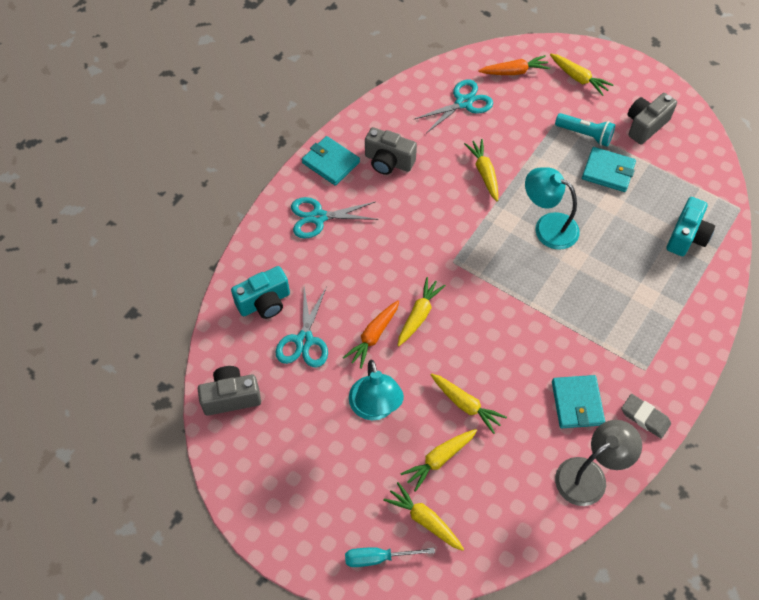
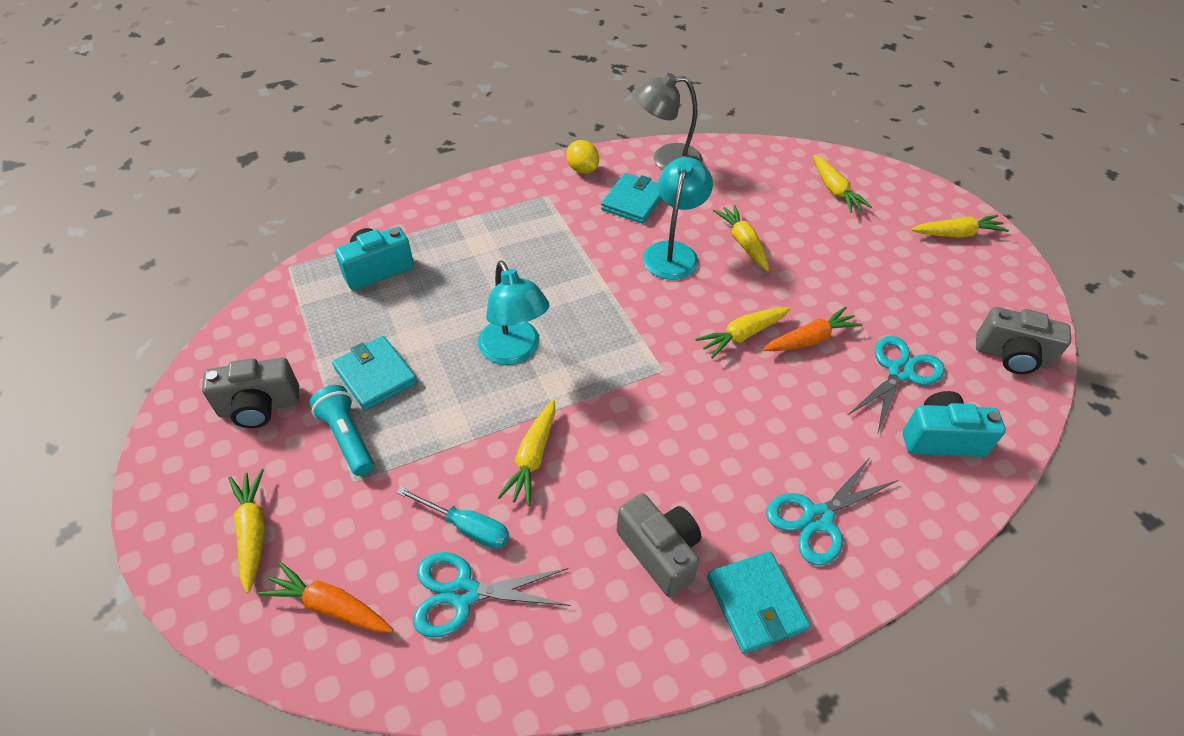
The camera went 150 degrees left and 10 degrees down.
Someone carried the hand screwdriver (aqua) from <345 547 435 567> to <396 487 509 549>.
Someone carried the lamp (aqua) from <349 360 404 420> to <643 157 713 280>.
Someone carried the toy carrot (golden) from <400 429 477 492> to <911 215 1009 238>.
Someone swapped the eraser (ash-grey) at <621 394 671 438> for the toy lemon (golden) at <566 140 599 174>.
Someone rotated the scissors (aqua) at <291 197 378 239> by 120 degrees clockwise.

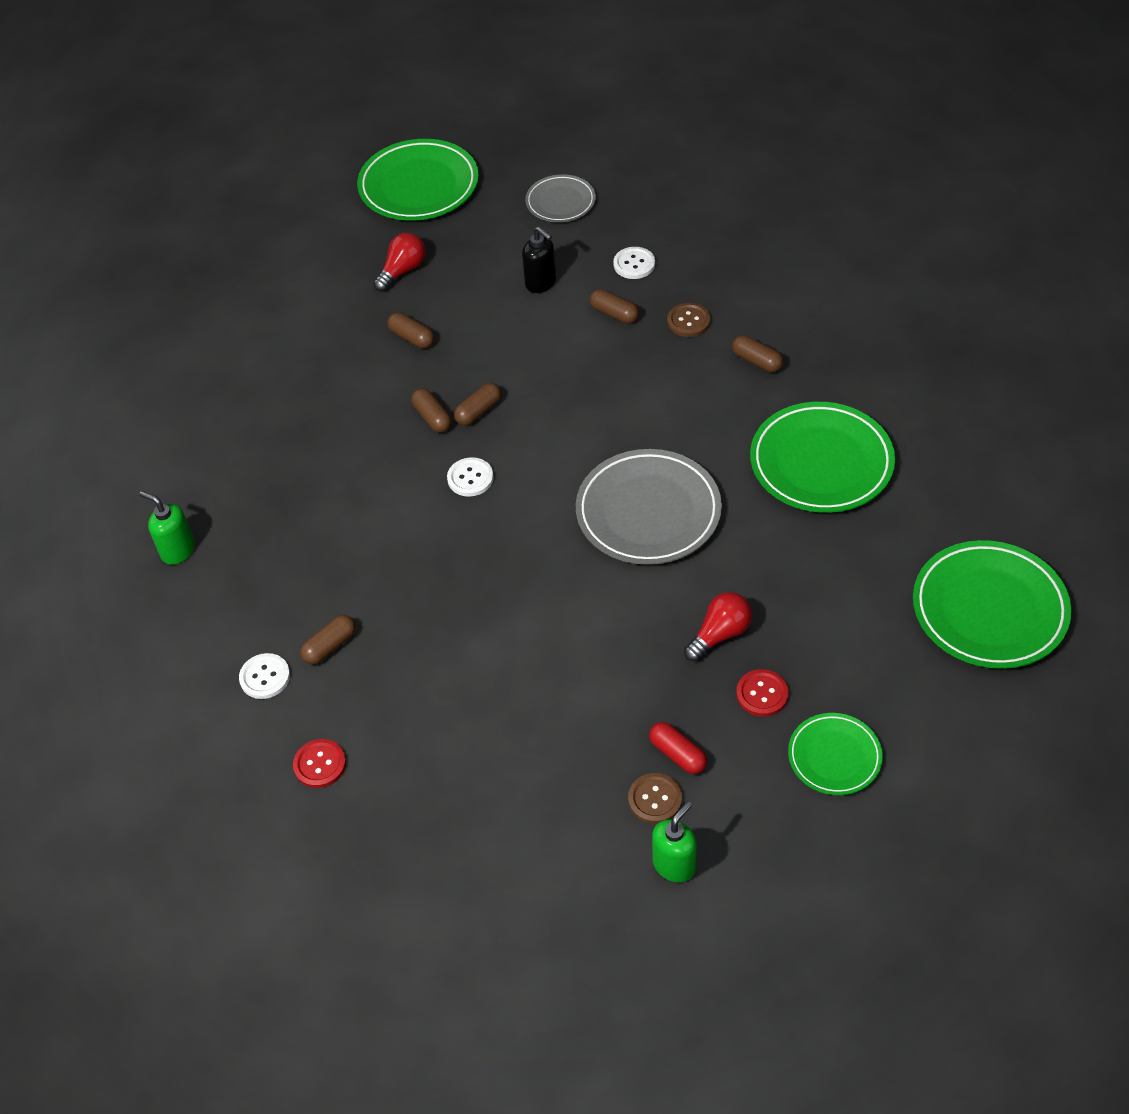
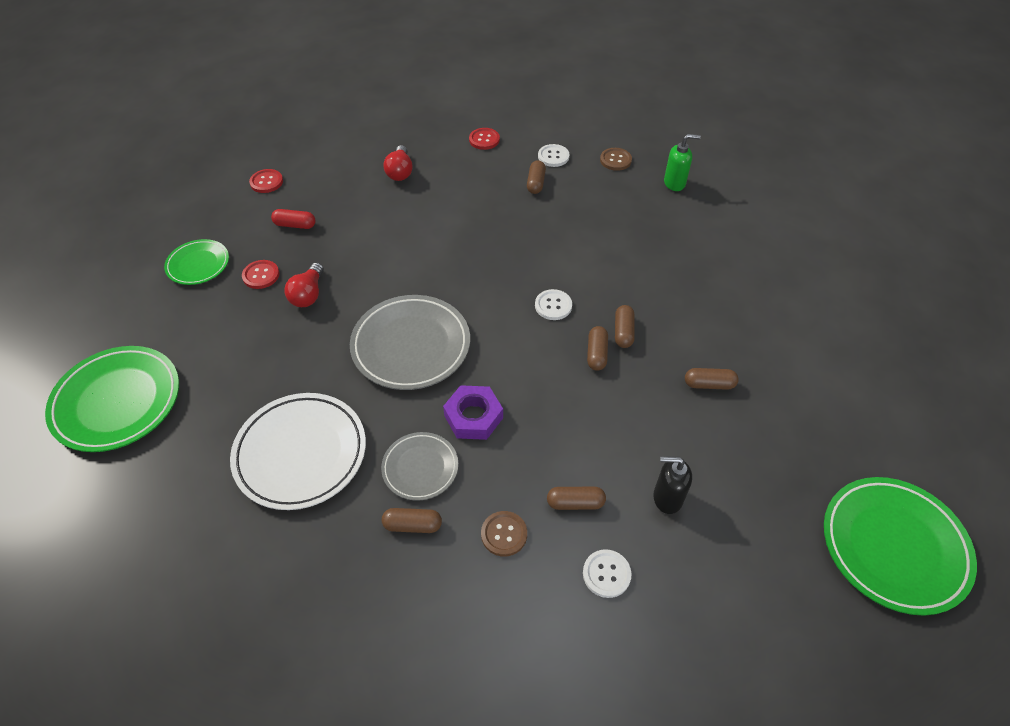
The camera went 140 degrees right and 0 degrees up.
Someone put down the hex nut (violet) at <443 385 503 440>.
Someone carried the lightbulb (scarlet) from <373 233 425 292> to <384 145 413 181>.
Someone carried the dinner plate (ash-grey) from <525 174 596 222> to <381 432 458 501>.
Someone carried the sewing button (russet) from <628 773 682 824> to <600 148 632 171>.
Someone swapped the soap dispenser (emerald) at <652 801 697 882> for the sewing button (scarlet) at <249 169 283 193>.
Someone repainted the dinner plate (emerald) at <750 402 895 513>, which became the dinner plate (snow-white) at <230 393 366 510>.
Someone rotated the capsule (russet) at <411 388 452 433> by 75 degrees clockwise.

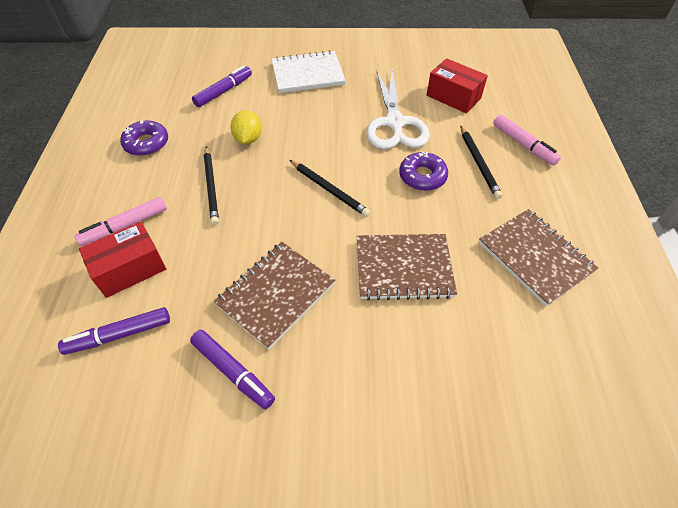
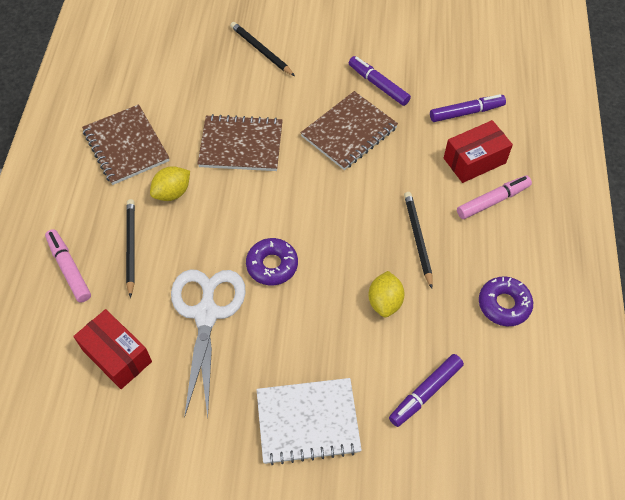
The camera went 175 degrees left and 5 degrees up.
Someone put down the toy lemon (golden) at <150 166 190 201>.
Someone carried the pencil (ebony) from <289 160 370 217> to <230 22 295 76>.
Someone carried the glazed donut (violet) from <399 151 448 191> to <246 238 298 285>.

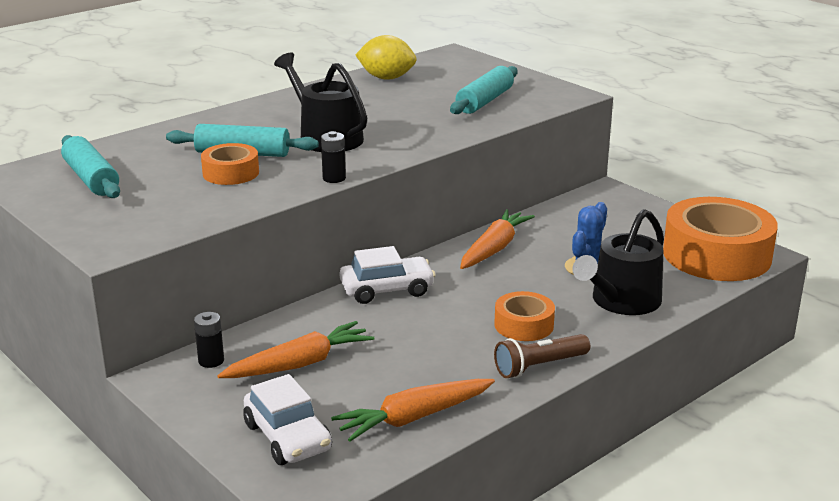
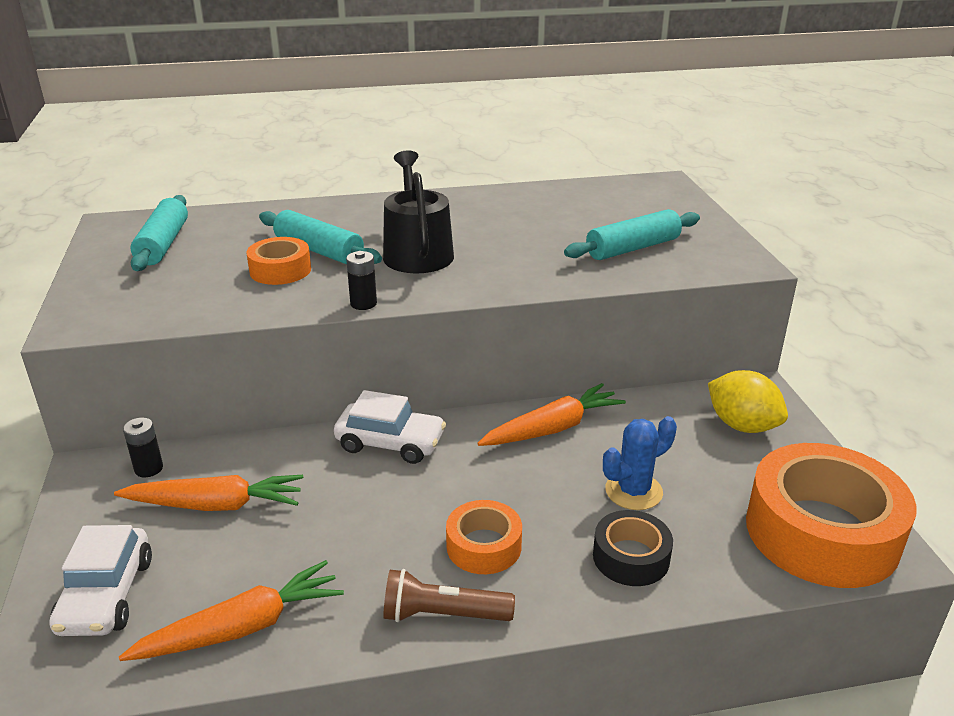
The camera went 30 degrees right and 5 degrees up.
Someone carried the toy lemon (golden) from <355 35 416 80> to <708 370 788 433>.
Someone swapped the sprinkling can (ebony) at <572 209 664 315> for the tape (ebony) at <593 510 673 586>.
Someone rotated the toy carrot (bright orange) at <331 379 495 442> by 150 degrees clockwise.

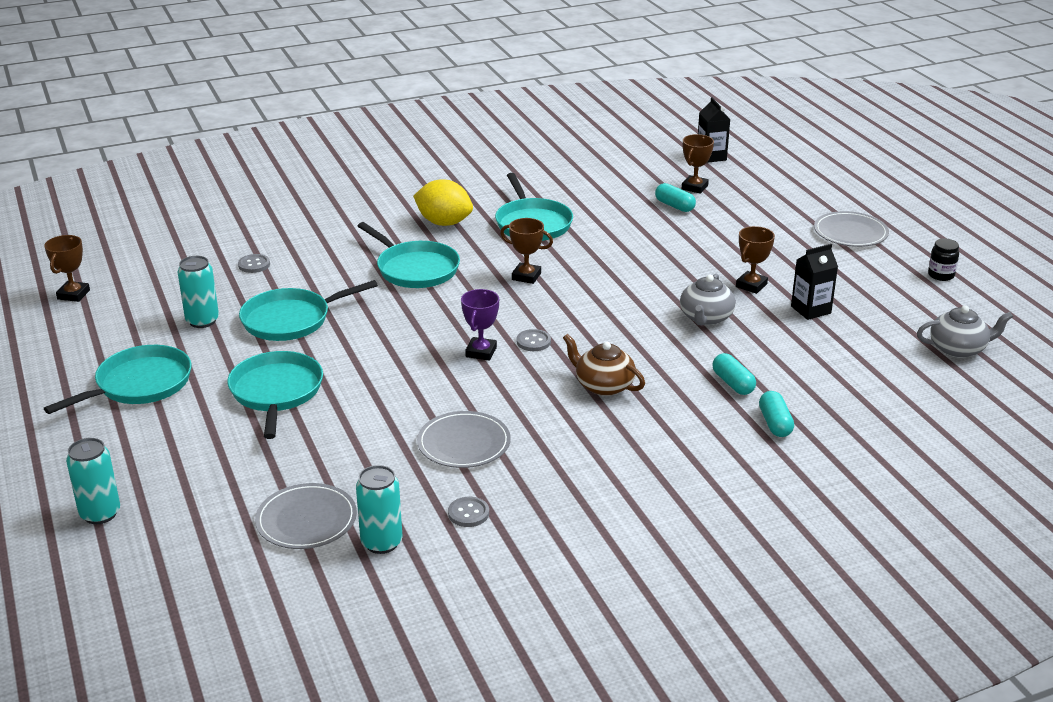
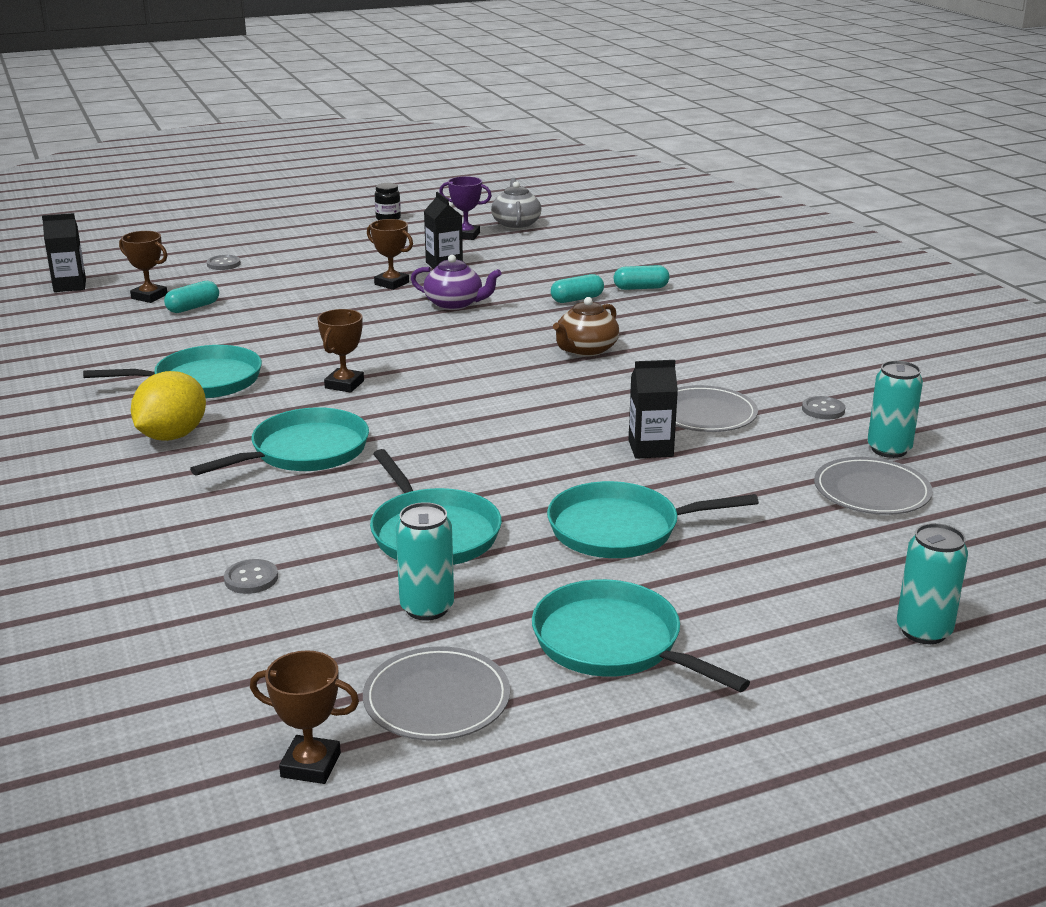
The camera went 90 degrees left and 5 degrees down.
Someone put down the carton (ebony) at <629 360 678 459>.
Someone carried the award cup (violet) from <461 289 499 361> to <439 176 492 240>.
Someone carried the sewing button (ash-grey) from <516 329 551 351> to <207 255 241 270>.
Someone carried the dinner plate (ash-grey) from <814 211 889 247> to <363 646 510 741>.
Someone repainted the tea pot (ash-grey) at <680 274 736 326>, which became the tea pot (violet) at <411 255 501 310>.

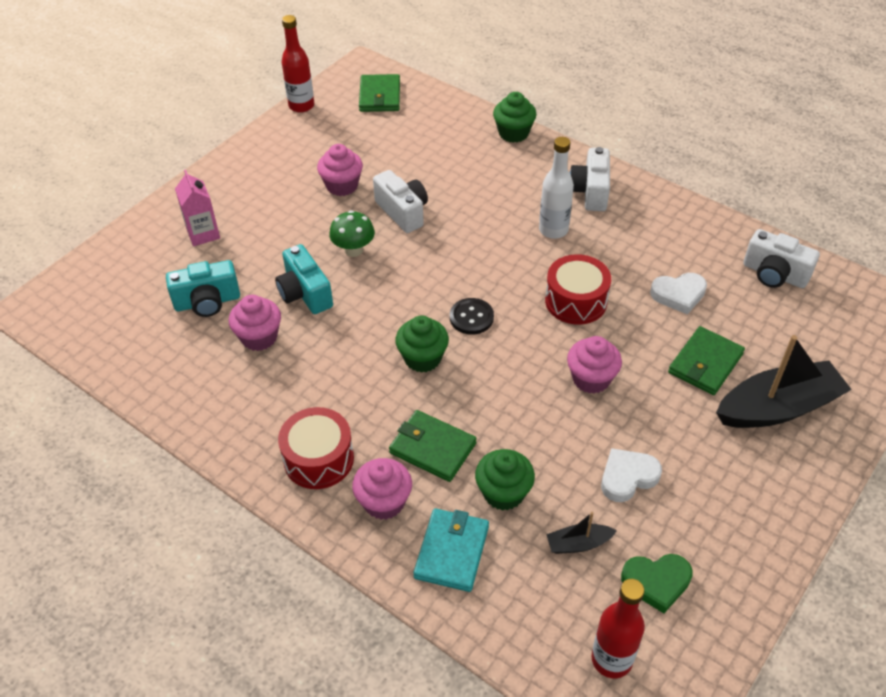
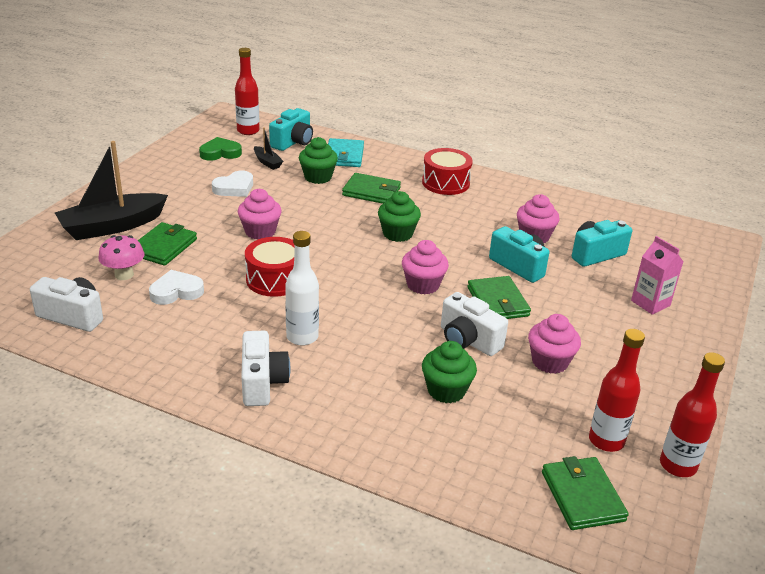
The camera went 165 degrees right and 15 degrees down.
Someone took away the sewing button (ebony) at <450 298 494 335>.
Someone put down the mushroom (rosy) at <98 235 144 280>.
Someone put down the camera (aqua) at <269 108 313 151>.
Someone put down the flask (scarlet) at <589 329 645 452>.
Someone carried the fairy cake (rosy) from <352 458 412 520> to <402 240 449 295>.
Someone carried the fairy cake (emerald) from <493 92 536 143> to <422 341 477 404>.
Someone swapped the mushroom (emerald) at <329 210 375 257> for the wallet (emerald) at <467 276 531 319>.
Someone rotated the boat (ebony) at <546 512 617 554> by 75 degrees clockwise.

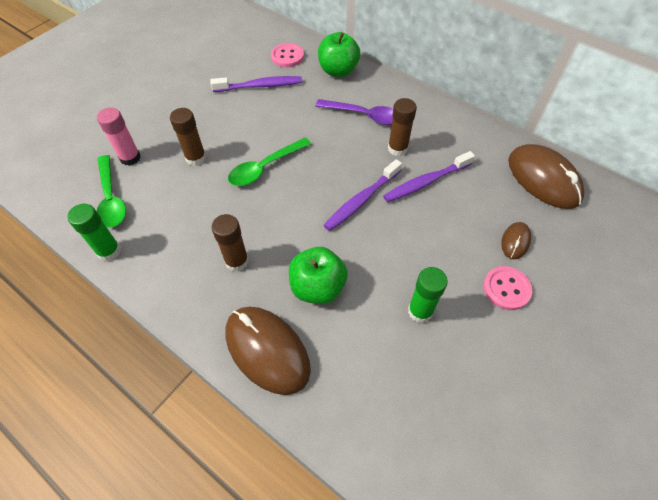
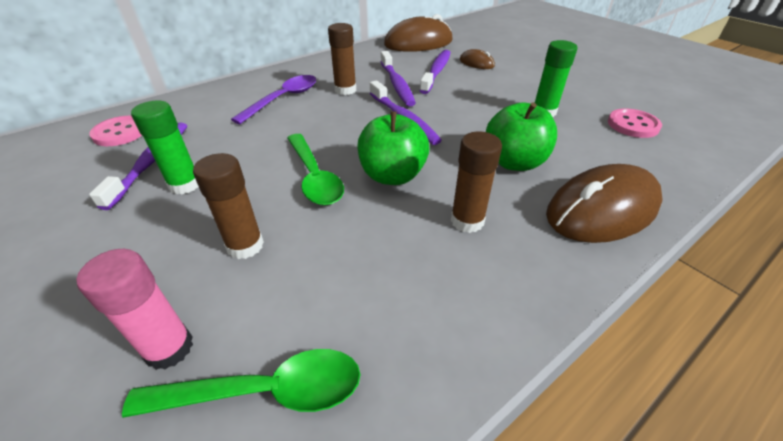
The camera went 75 degrees left and 15 degrees down.
Someone put down the toothbrush (violet) at <420 50 451 94>.
Someone carried the glue (emerald) from <67 204 121 261> to <131 100 199 194>.
Someone carried the apple (emerald) from <318 32 360 77> to <358 111 429 185>.
Someone carried the sewing button (rosy) from <483 266 532 310> to <608 109 662 138>.

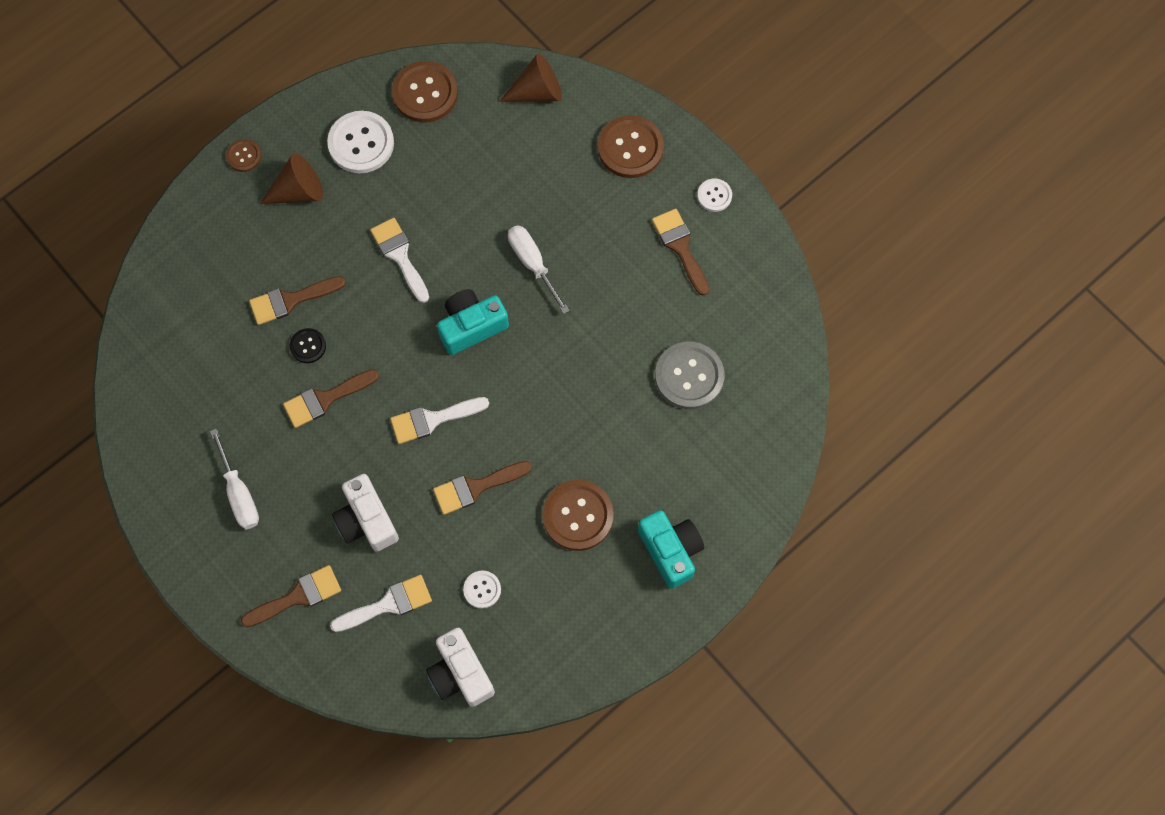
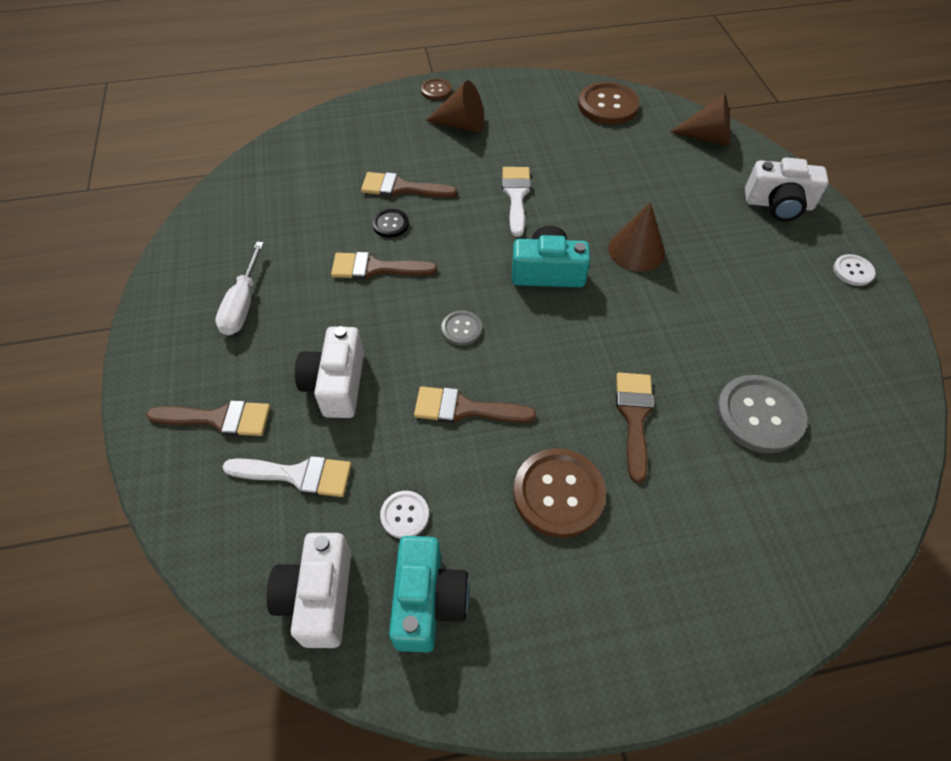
The camera went 30 degrees right and 15 degrees down.
Someone took away the sewing button (snow-white) at <327 111 394 173>.
Someone carried the camera (aqua) from <638 510 704 589> to <389 536 470 653>.
Someone carried the paint brush (russet) from <652 209 709 296> to <616 373 654 483>.
Someone swapped the paint brush (snow-white) at <390 397 489 444> for the sewing button (ash-grey) at <441 310 482 346>.
Someone swapped the hand screwdriver (snow-white) at <508 225 570 314> for the cone (russet) at <608 202 665 272>.
Someone swapped the sewing button (russet) at <598 115 664 178> for the camera (snow-white) at <745 158 829 221>.

